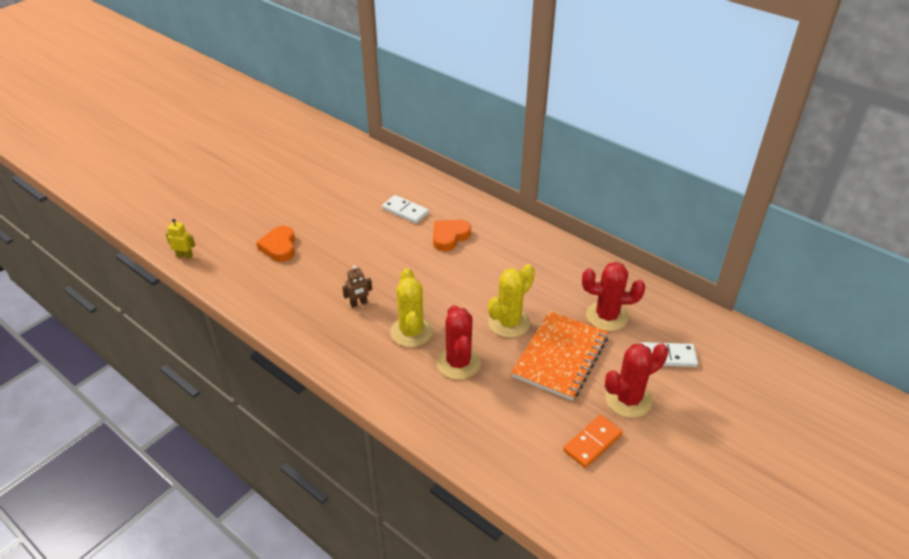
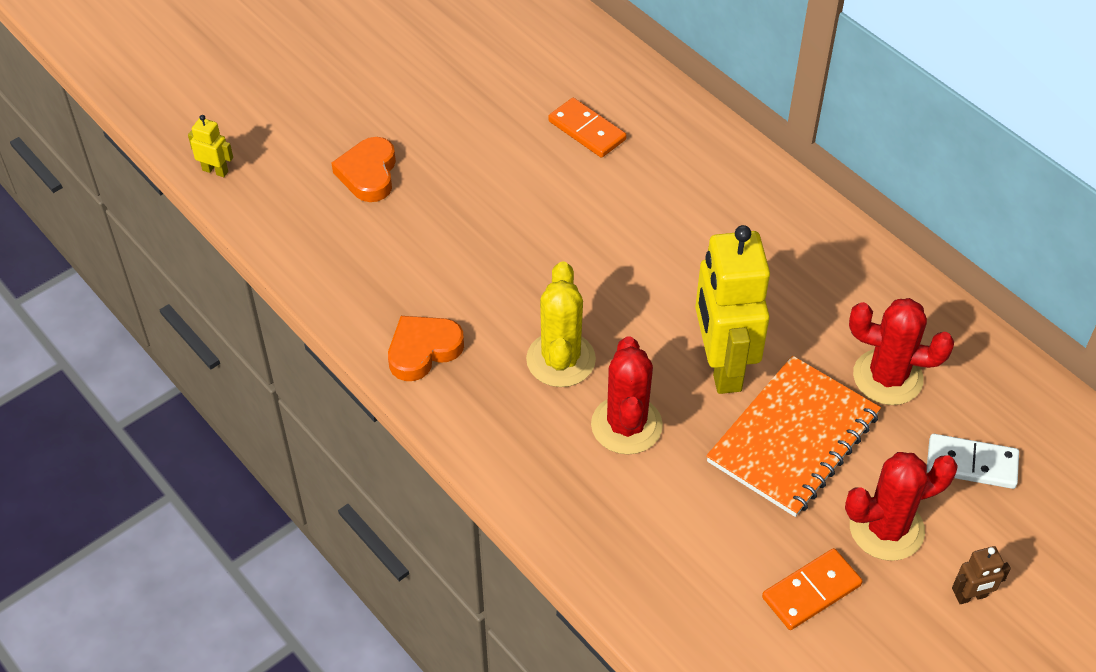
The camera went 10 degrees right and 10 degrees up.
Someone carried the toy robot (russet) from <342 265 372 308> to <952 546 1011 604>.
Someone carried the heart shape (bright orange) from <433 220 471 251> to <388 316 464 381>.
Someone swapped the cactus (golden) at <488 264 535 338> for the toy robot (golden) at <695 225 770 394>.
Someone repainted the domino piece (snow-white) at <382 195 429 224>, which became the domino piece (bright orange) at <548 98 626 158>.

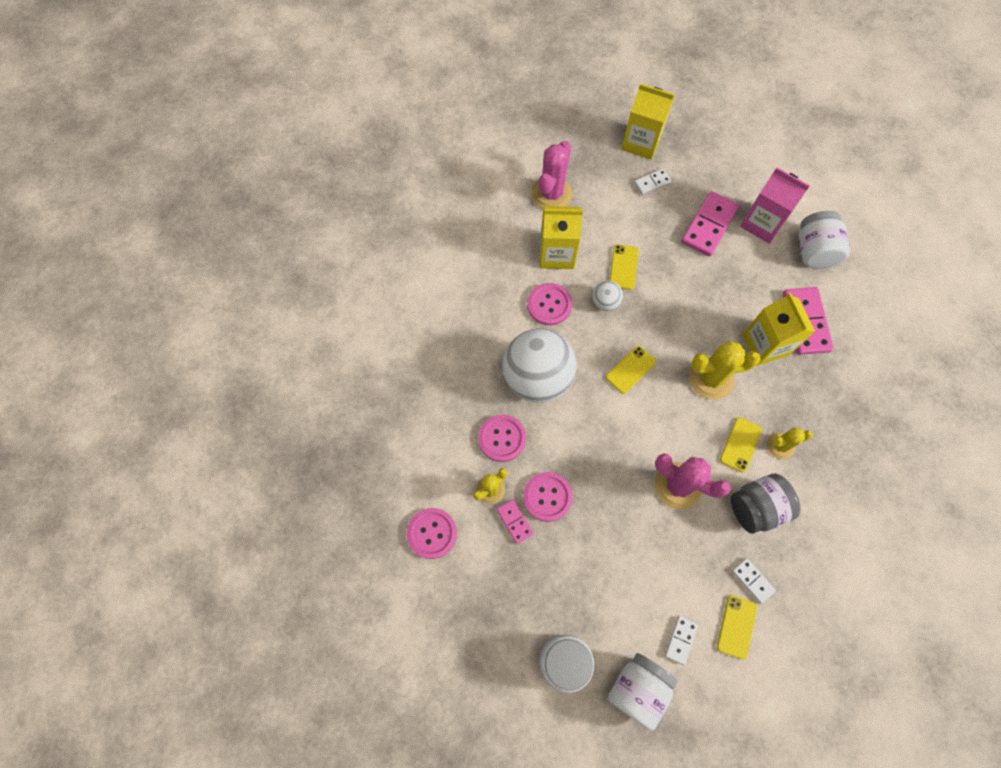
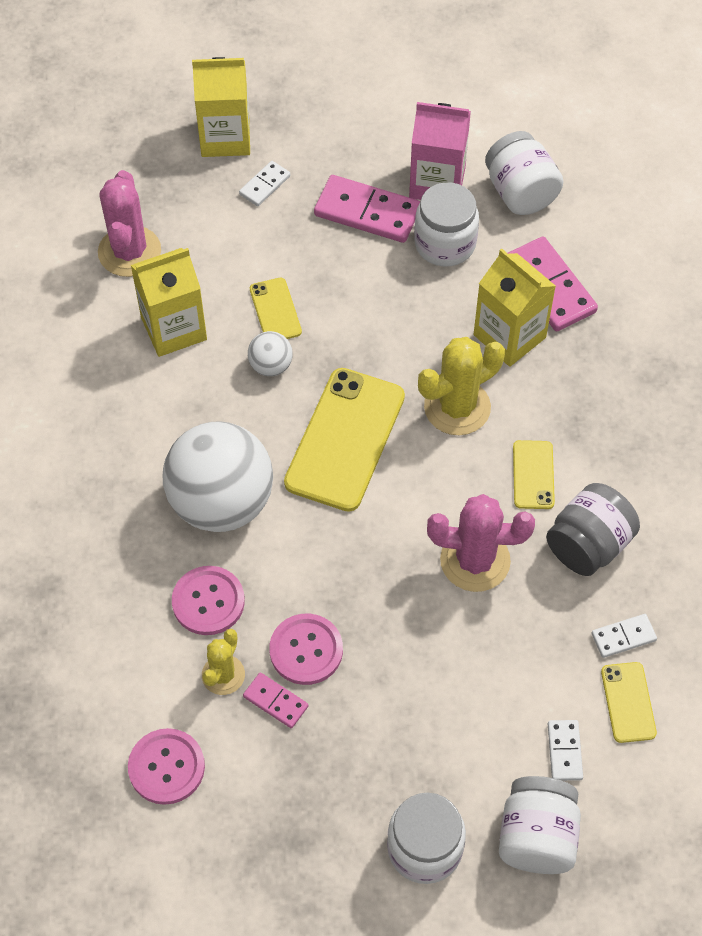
The camera went 25 degrees left and 10 degrees down.
Someone took away the sewing button (rosy) at <527 283 572 325>.
Someone took away the cactus (golden) at <767 427 813 459>.
Someone put down the jam jar (snow-white) at <414 182 479 266>.
Someone rotated the domino piece (rosy) at <681 191 739 257> by 75 degrees counterclockwise.
Someone rotated the domino piece (snow-white) at <732 558 776 604> by 45 degrees counterclockwise.
Someone scaled the mobile phone (golden) at <606 346 656 394> by 2.01.

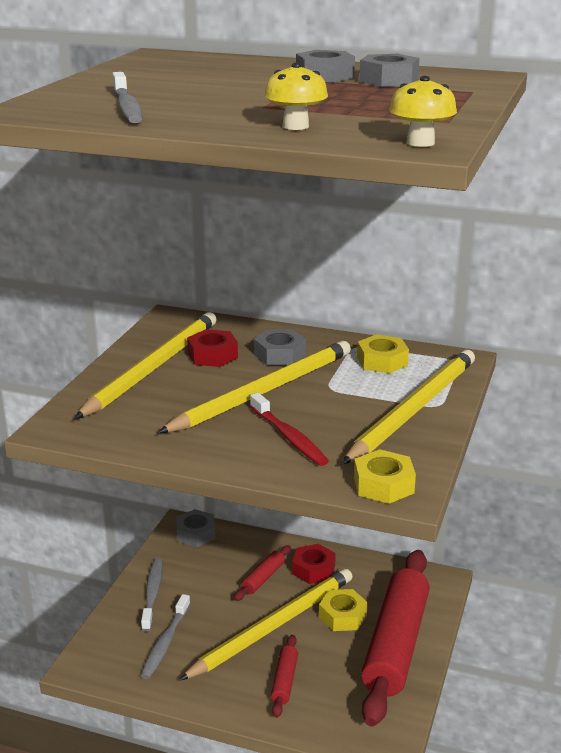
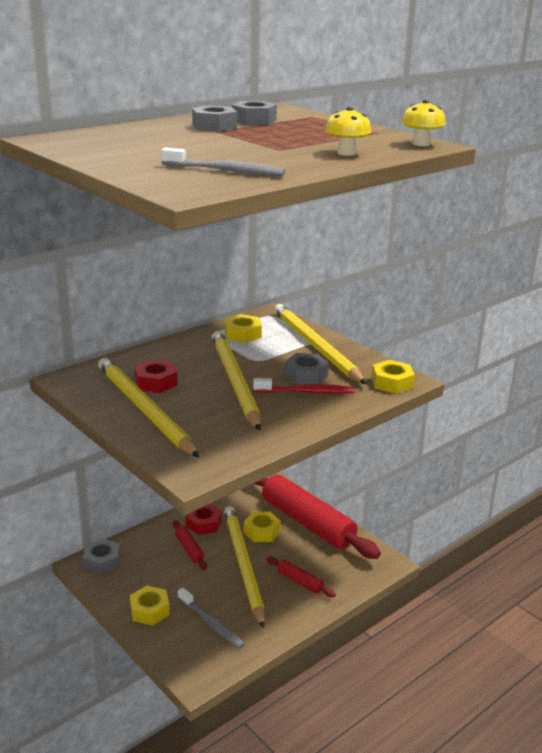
The camera went 60 degrees left and 0 degrees up.
Someone carried the hex nut (ash-grey) from <254 330 306 365> to <285 353 329 384>.
Someone swapped the toothbrush (ash-grey) at <141 558 162 632> for the hex nut (golden) at <130 586 170 625>.

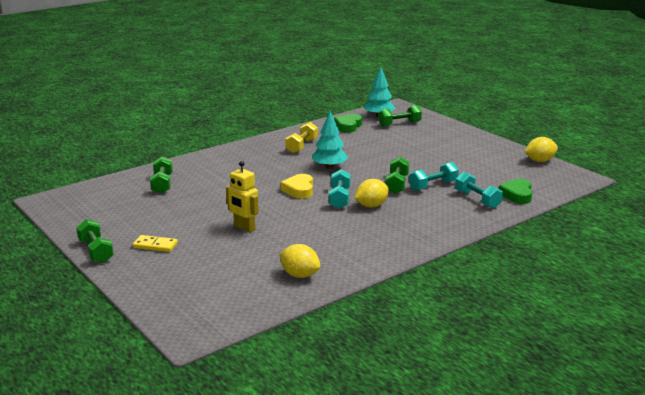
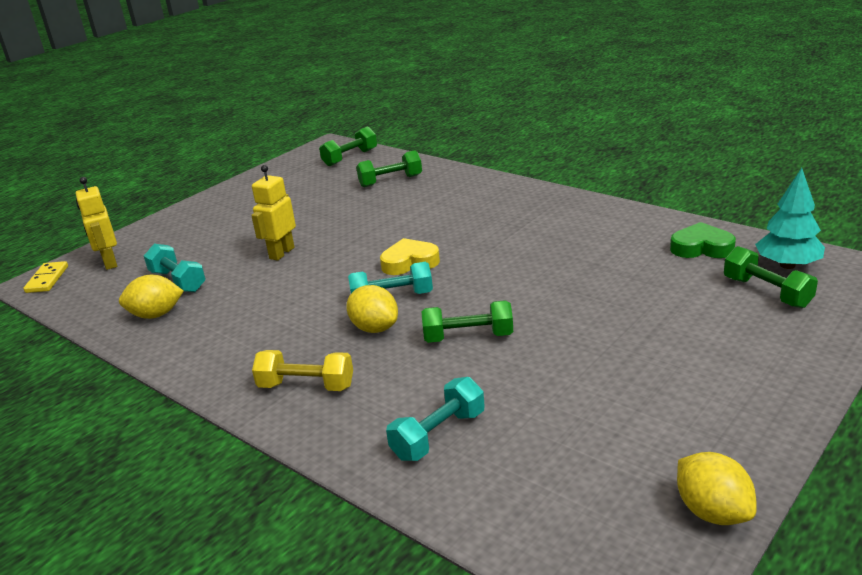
The camera went 80 degrees right and 5 degrees up.
Someone took away the fir tree (aqua) at <312 111 349 169>.
Someone took away the heart shape (emerald) at <498 179 532 204>.
Someone put down the toy robot (golden) at <76 177 117 270>.
Someone carried the dumbbell (emerald) from <76 219 114 263> to <319 127 377 166>.
Someone carried the domino piece (golden) from <133 235 178 252> to <23 261 68 293>.
Someone carried the dumbbell (golden) from <285 122 318 153> to <252 350 353 391>.
Someone carried the dumbbell (aqua) from <409 162 459 191> to <144 244 206 292>.
Someone rotated the toy lemon (golden) at <279 244 320 278> by 60 degrees clockwise.

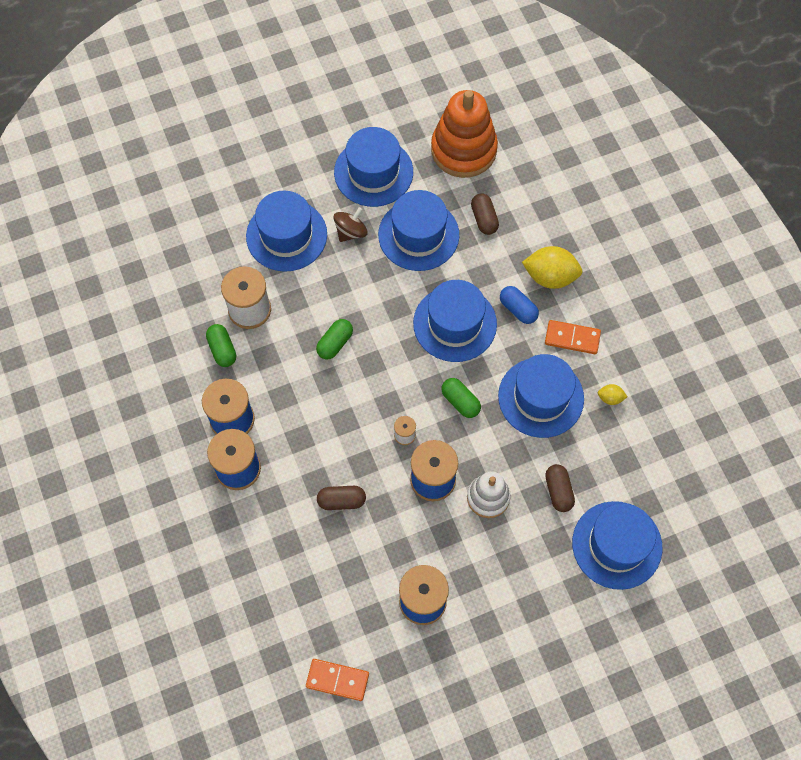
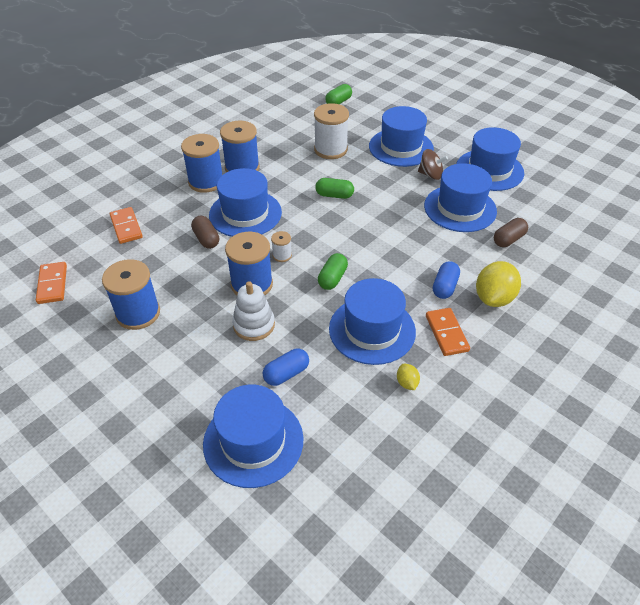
The camera went 65 degrees right and 20 degrees down.
Someone took away the ring stacker (bright orange) at <431 90 498 178>.
Someone put down the domino piece (bright orange) at <110 207 143 244>.
Someone carried the capsule (emerald) from <206 324 236 367> to <325 84 352 104>.
Someone carried the top hat (blue) from <413 280 497 362> to <209 168 282 237>.
Someone repainted the capsule (russet) at <545 464 575 512>, which became the capsule (blue) at <263 349 309 386>.
Someone rotated the toy lemon (golden) at <522 246 582 289> by 45 degrees clockwise.

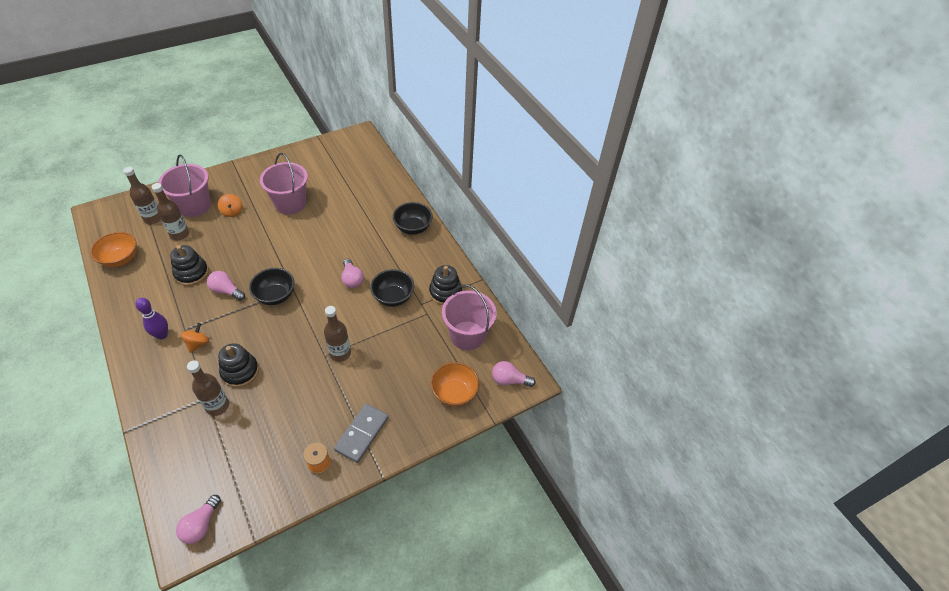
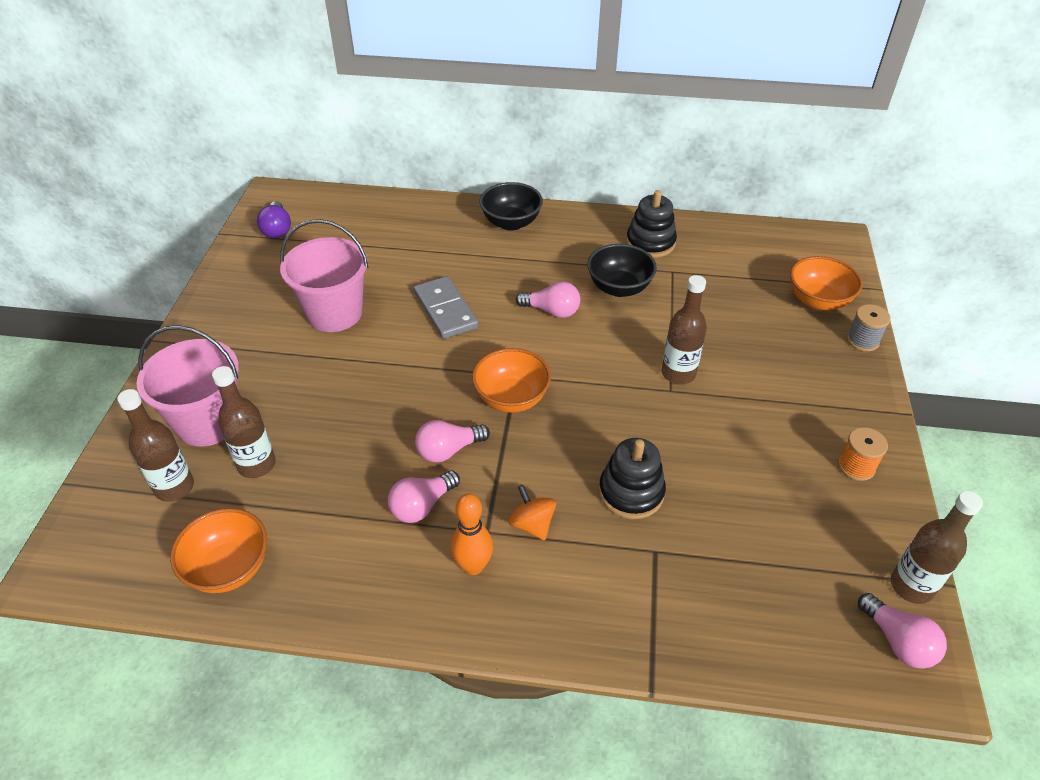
The camera went 50 degrees left and 5 degrees down.
Someone took away the ring stacker (ebony) at <170 245 209 286>.
Someone took away the toy top (bright orange) at <218 194 242 217>.
Someone took away the sand bucket (rosy) at <442 284 496 350>.
Someone put down the lightbulb (violet) at <257 201 291 238>.
Someone put down the reel of thread (ash-grey) at <847 304 891 351>.
Someone carried the flask (russet) from <187 360 229 416> to <891 491 983 604>.
Someone carried the domino piece (ash-grey) from <334 404 389 463> to <414 276 479 339>.
Someone carried the lightbulb (rosy) from <492 361 536 387> to <388 471 460 523>.
Someone repainted the bowling pin (violet) at <136 298 168 339>, which became the bowling pin (bright orange) at <451 493 493 575>.
Someone repainted the serving bowl (ebony) at <249 268 294 305>, which became the serving bowl (bright orange) at <472 348 551 413>.

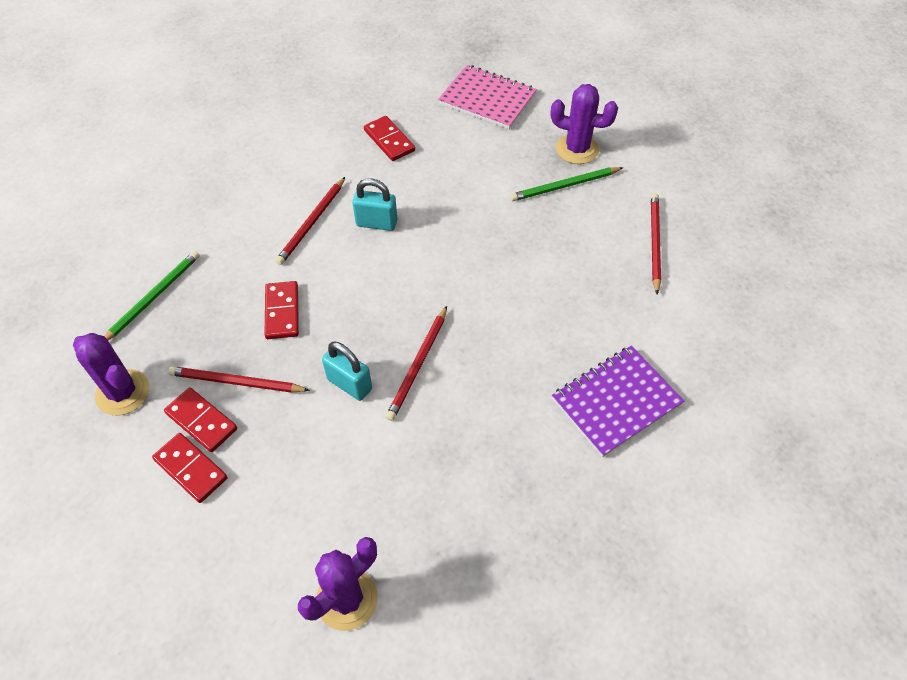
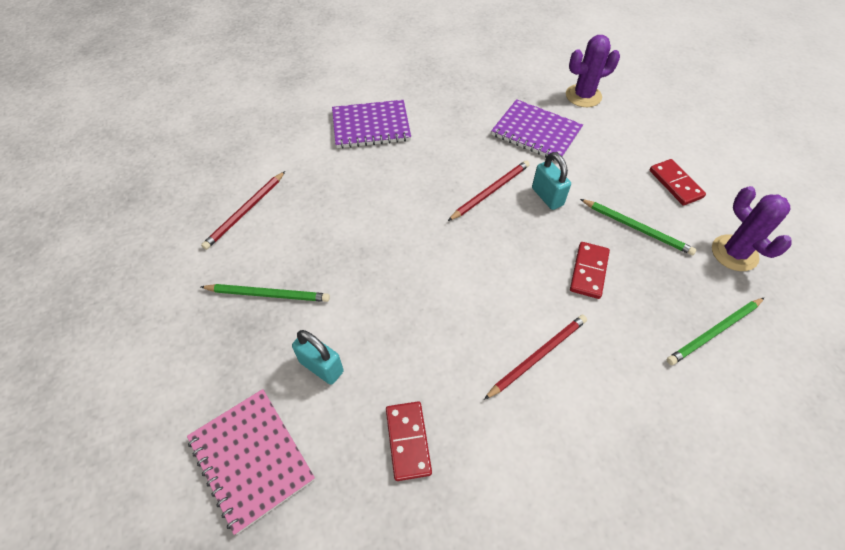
The camera went 155 degrees left and 0 degrees up.
Someone took away the domino piece (scarlet) at <164 387 237 452>.
Someone took away the cactus (violet) at <551 84 618 164>.
Someone put down the exercise book (violet) at <491 99 583 161>.
Someone carried the small lock (aqua) from <352 178 397 231> to <292 330 344 385>.
Someone repainted the pencil (scarlet) at <168 366 310 393>, which became the pencil (emerald) at <580 199 697 255>.

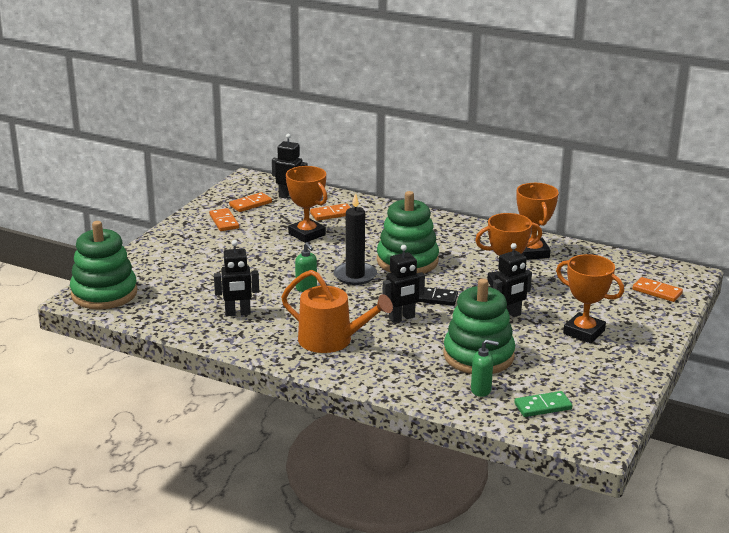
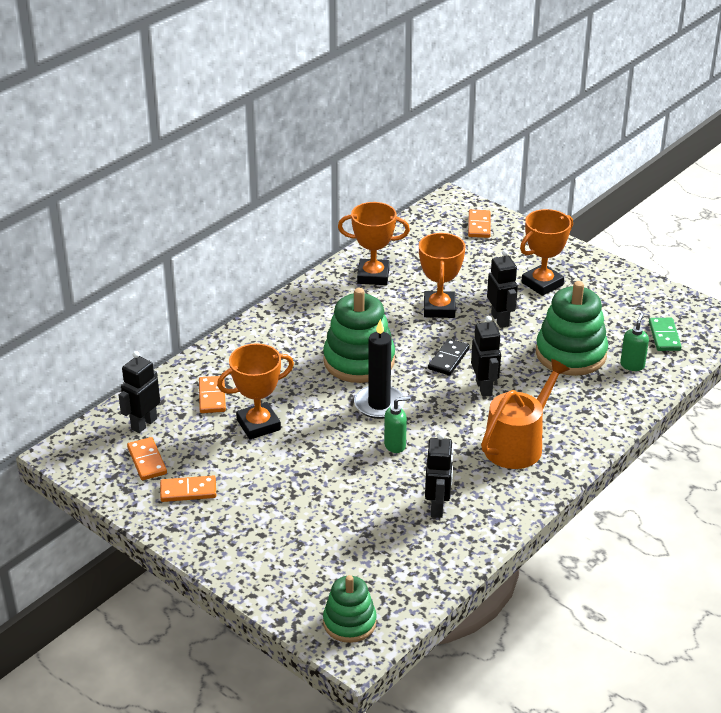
The camera went 75 degrees left and 10 degrees up.
Someone rotated the domino piece (bright orange) at <632 277 683 302> by 45 degrees counterclockwise.
Someone scaled the ring stacker (emerald) at <70 221 137 310> by 0.61.

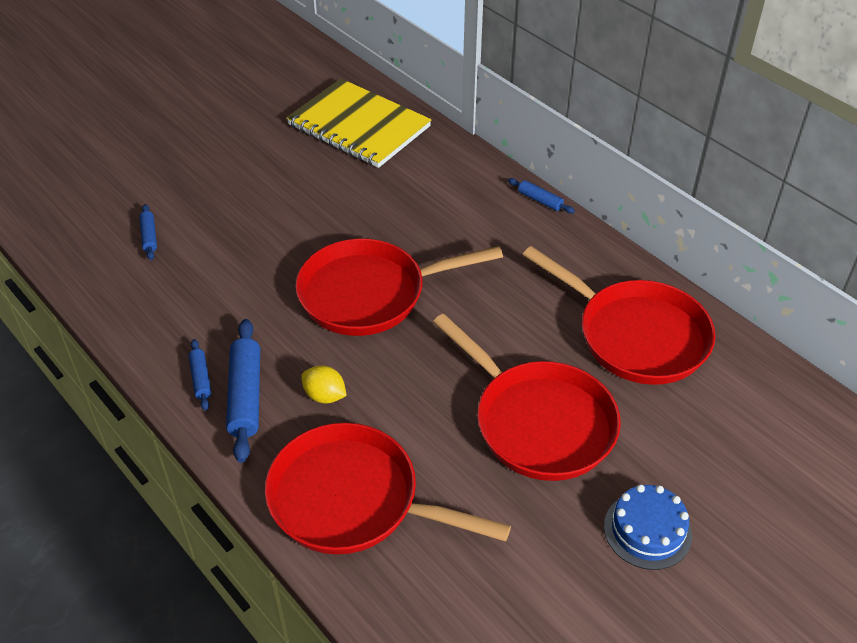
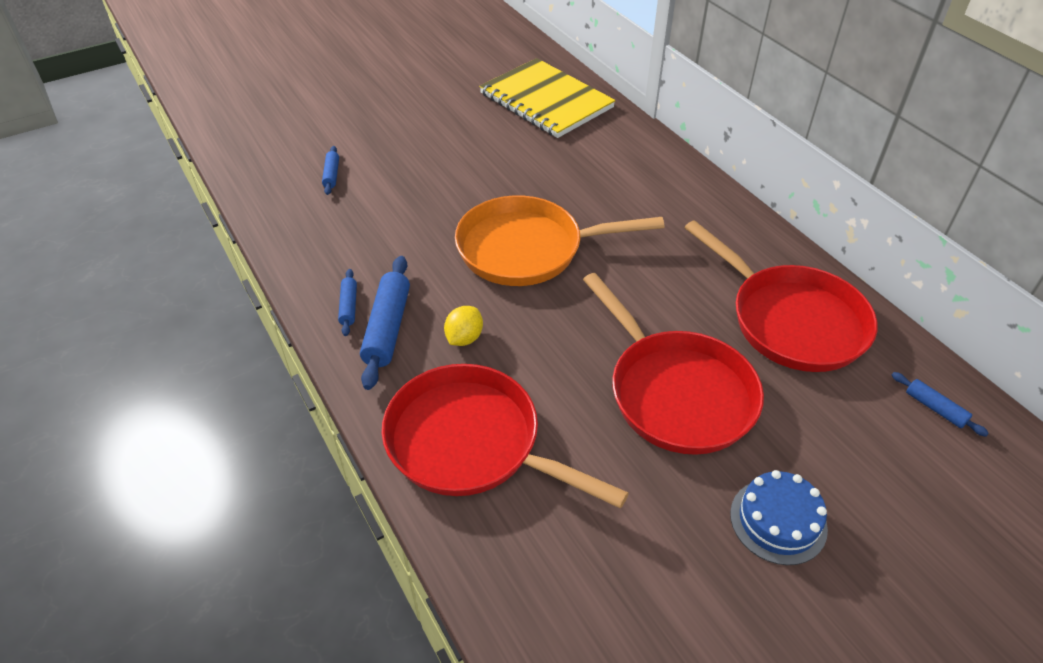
The camera went 10 degrees right and 0 degrees up.
Someone carried the rolling pin (blue) from <508 178 575 213> to <892 372 989 437>.
Someone repainted the skillet (scarlet) at <295 238 503 336>, which became the skillet (bright orange) at <455 195 665 286>.
Someone rotated the toy lemon (golden) at <301 365 347 404> by 75 degrees clockwise.

